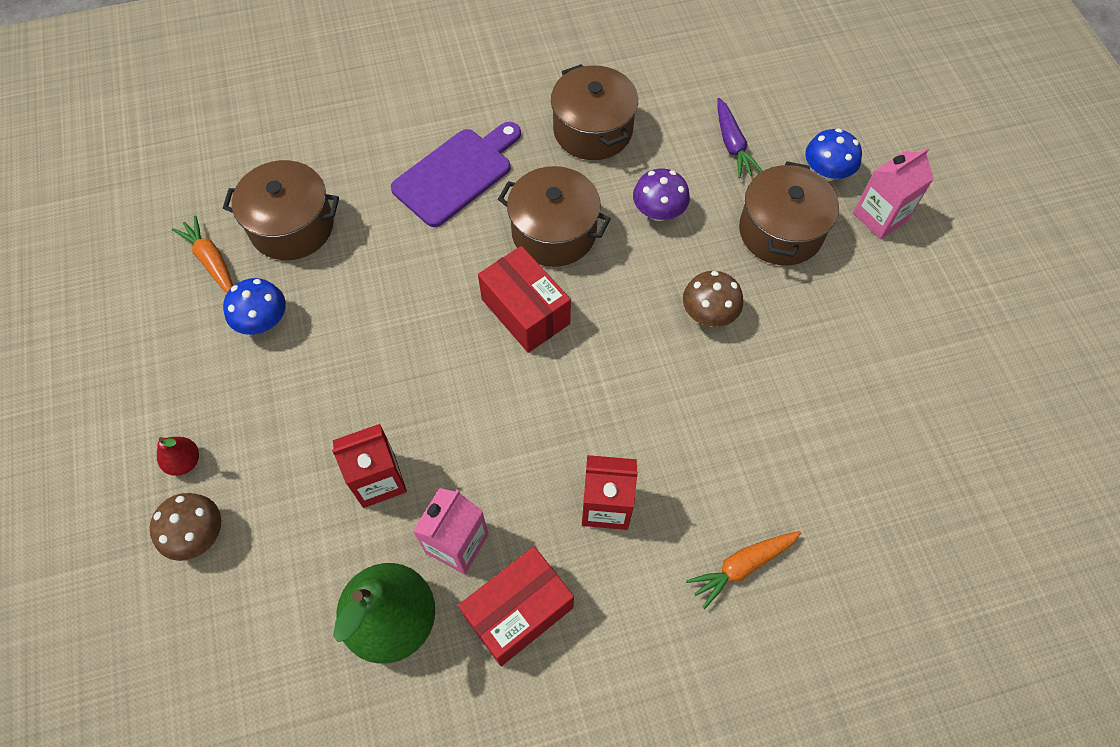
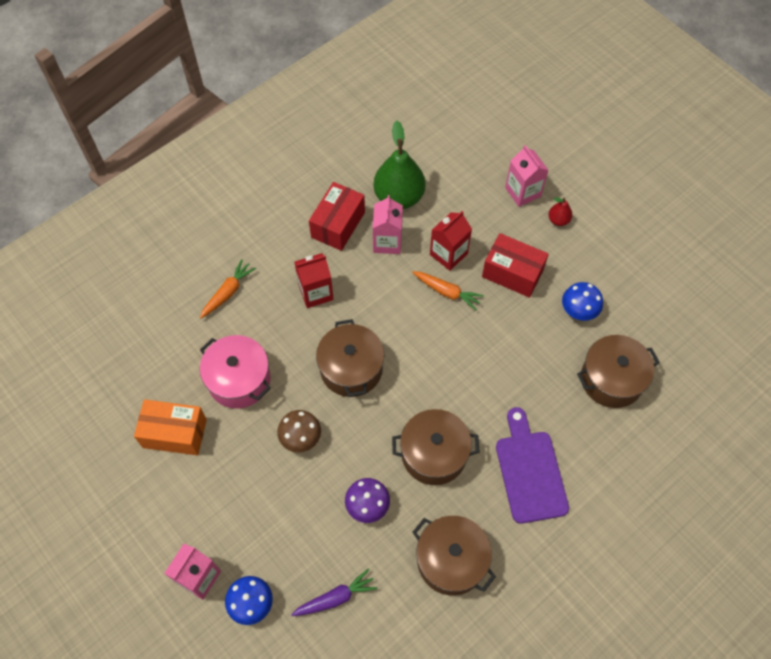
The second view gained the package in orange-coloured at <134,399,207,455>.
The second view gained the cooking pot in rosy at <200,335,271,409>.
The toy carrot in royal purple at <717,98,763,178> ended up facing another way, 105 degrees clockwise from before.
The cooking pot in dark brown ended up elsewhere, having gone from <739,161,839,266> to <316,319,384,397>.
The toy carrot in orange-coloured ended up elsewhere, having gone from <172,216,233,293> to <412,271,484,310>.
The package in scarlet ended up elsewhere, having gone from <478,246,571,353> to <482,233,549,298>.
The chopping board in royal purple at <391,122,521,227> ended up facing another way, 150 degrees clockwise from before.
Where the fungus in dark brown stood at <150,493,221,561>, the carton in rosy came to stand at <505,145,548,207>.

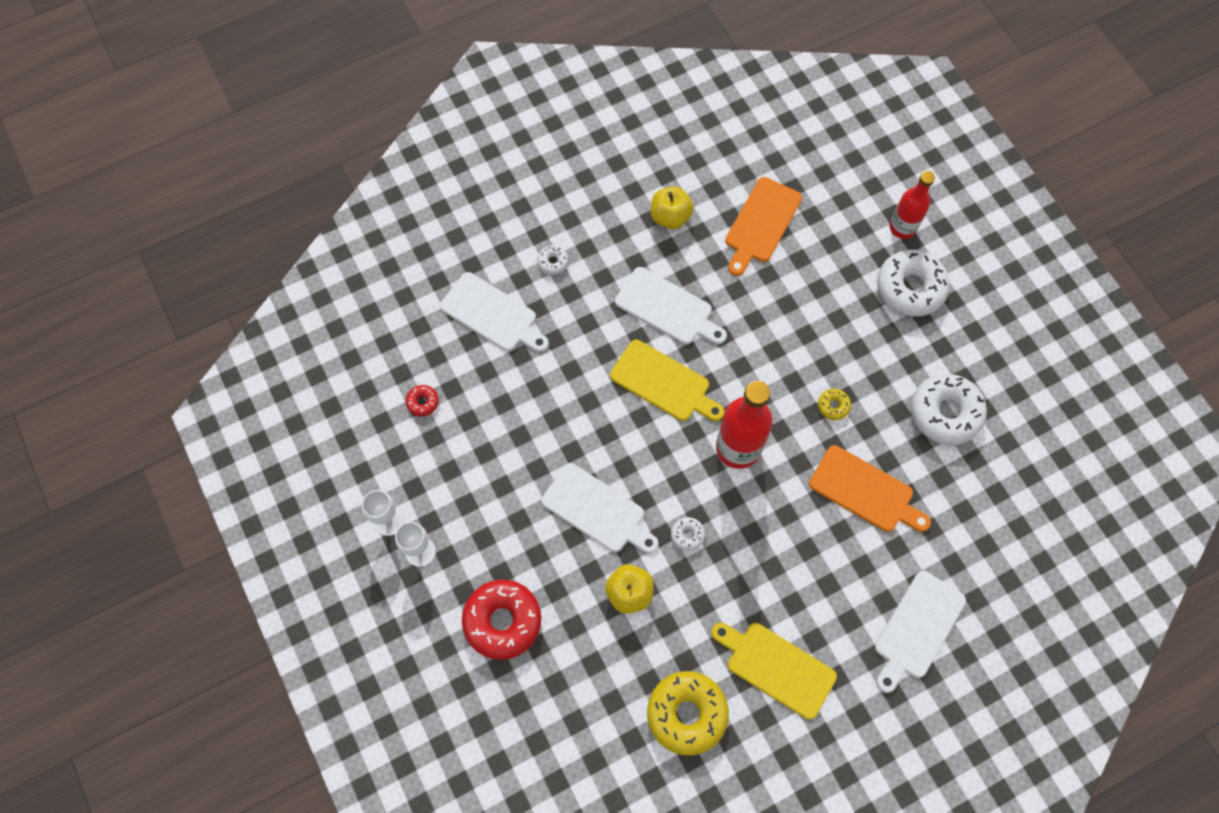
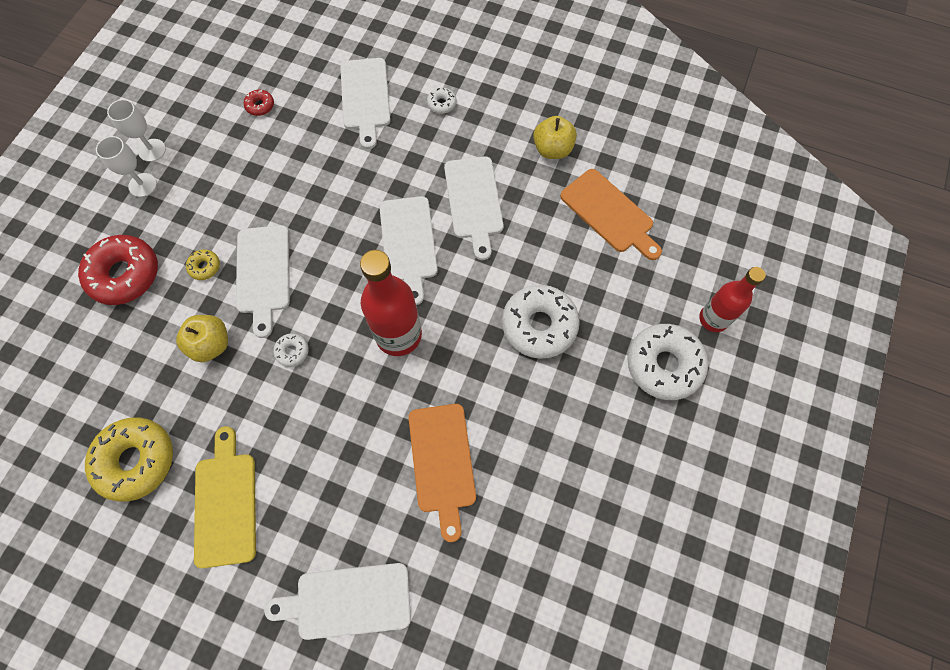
The doughnut in bright yellow ended up elsewhere, having gone from <818,389,851,420> to <186,250,220,280>.
What was the chopping board in bright yellow at <610,340,724,421> turned into the chopping board in snow-white at <379,196,438,305>.
The doughnut in snow-white ended up elsewhere, having gone from <911,374,987,445> to <502,285,580,359>.
The chopping board in orange-coloured at <725,177,802,276> ended up facing another way, 120 degrees counterclockwise from before.

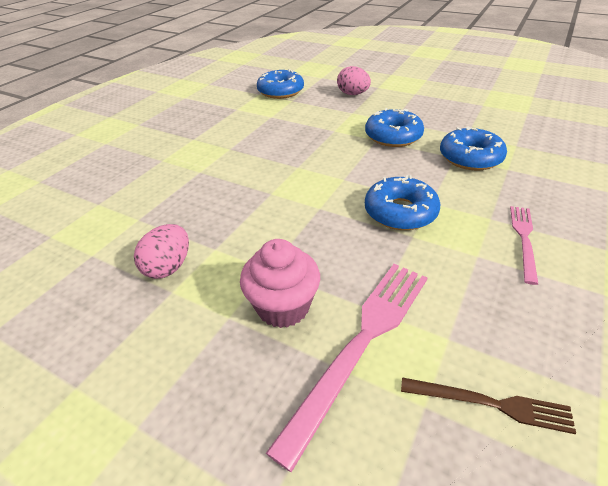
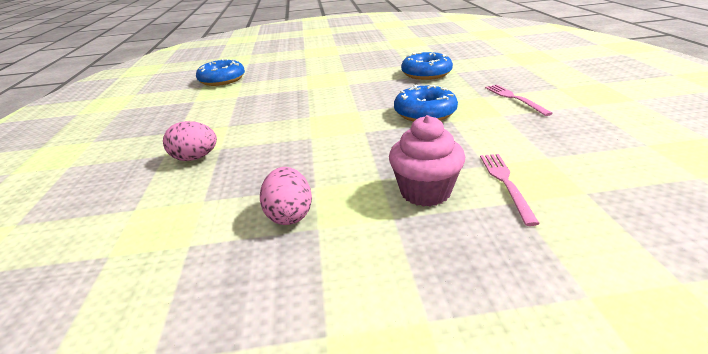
The egg shape in rosy ended up elsewhere, having gone from <337,66,371,95> to <163,121,217,161>.
The size of the dinner fork in rosy at <266,264,428,472> changed by a factor of 0.56.
The second view lost the doughnut in royal blue at <365,108,424,147>.
The second view lost the dinner fork in dark brown at <401,377,576,434>.

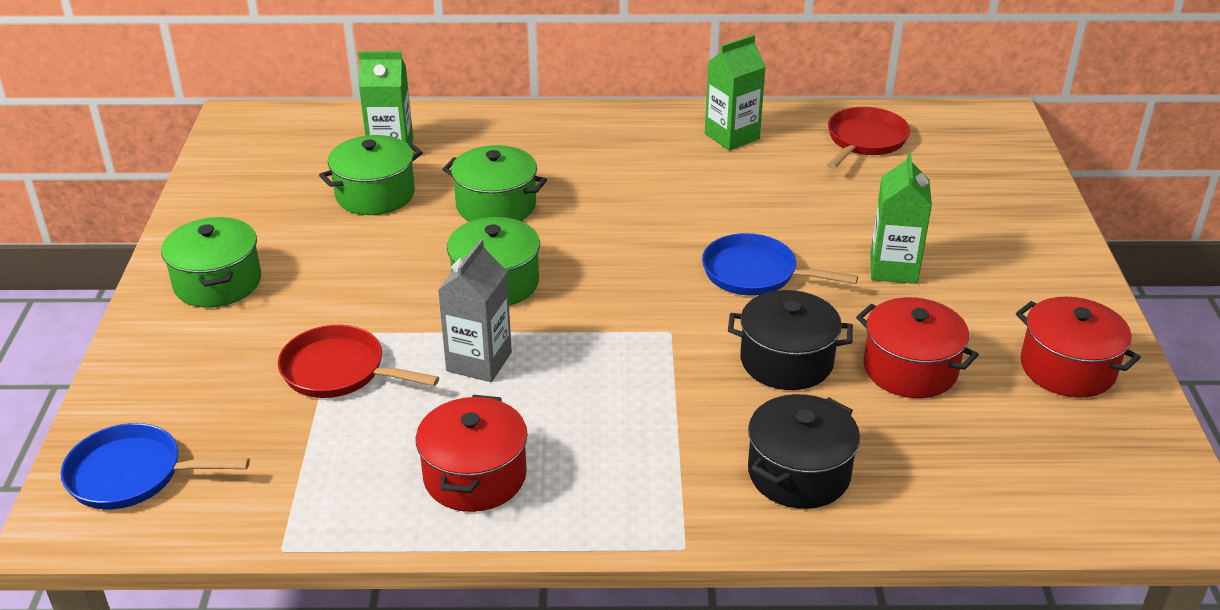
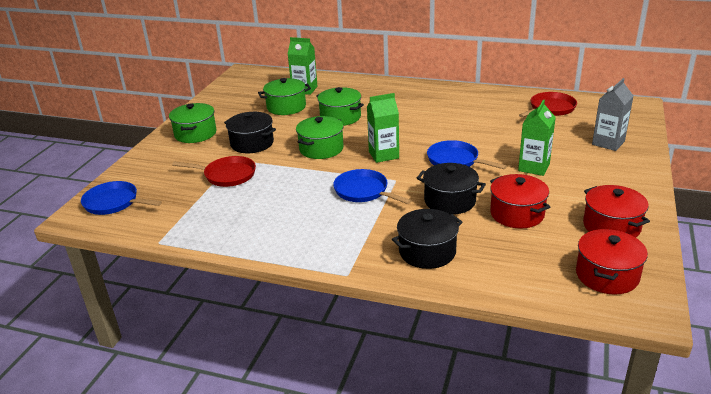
The frying pan in scarlet at <278,325,439,398> ended up facing another way, 150 degrees clockwise from before.
The second view gained the cooking pot in black at <224,112,276,153>.
The second view gained the frying pan in royal blue at <333,169,412,204>.
The carton in leaf-green ended up elsewhere, having gone from <705,35,766,151> to <367,93,399,163>.
The cooking pot in scarlet ended up elsewhere, having gone from <416,395,528,512> to <576,229,648,295>.
The carton in ash-grey ended up elsewhere, having gone from <438,239,512,382> to <592,78,633,151>.

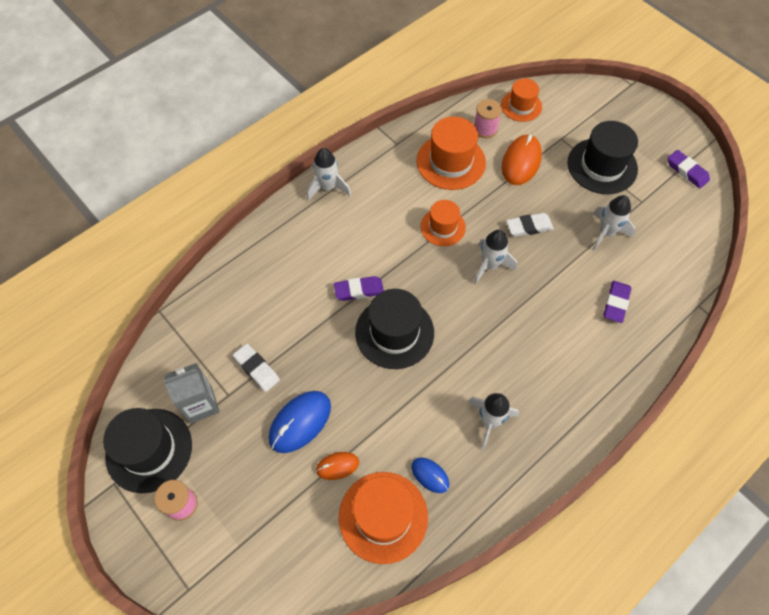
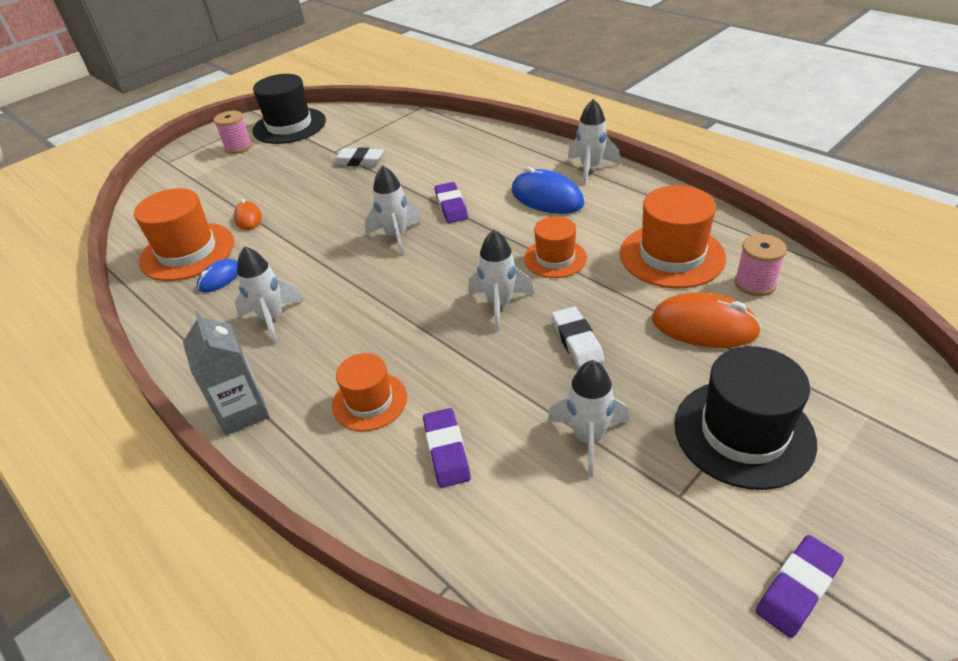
The carton in ash-grey ended up elsewhere, having gone from <163,363,220,424> to <183,310,270,435>.
The gum eraser in snow-white at <233,343,280,392> ended up facing another way, 60 degrees clockwise from before.
The hat in orange-coloured ended up elsewhere, having gone from <501,78,542,122> to <332,353,407,431>.
Where the hat in black stood at <355,289,434,369>, the rocket in snow-white came to stand at <364,165,422,256>.
The gum eraser in royal purple at <603,281,632,323> ended up facing another way, 60 degrees clockwise from before.
The PC mouse in royal blue ended up elsewhere, having gone from <269,391,331,453> to <512,167,584,214>.

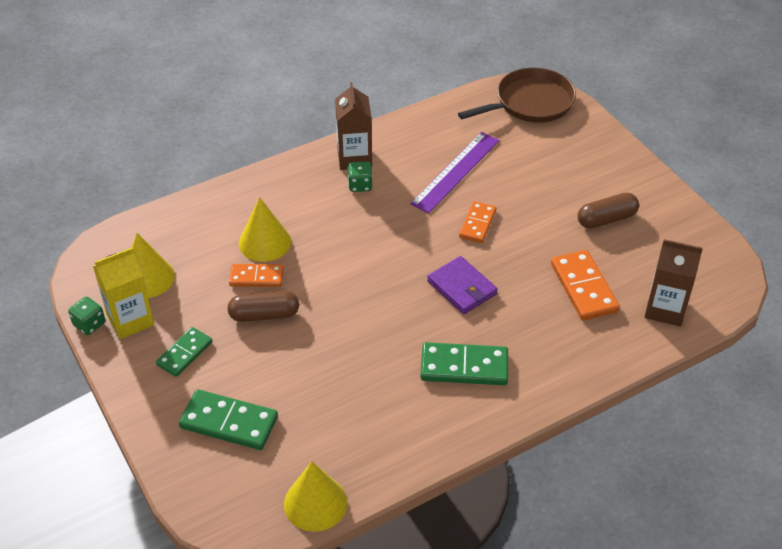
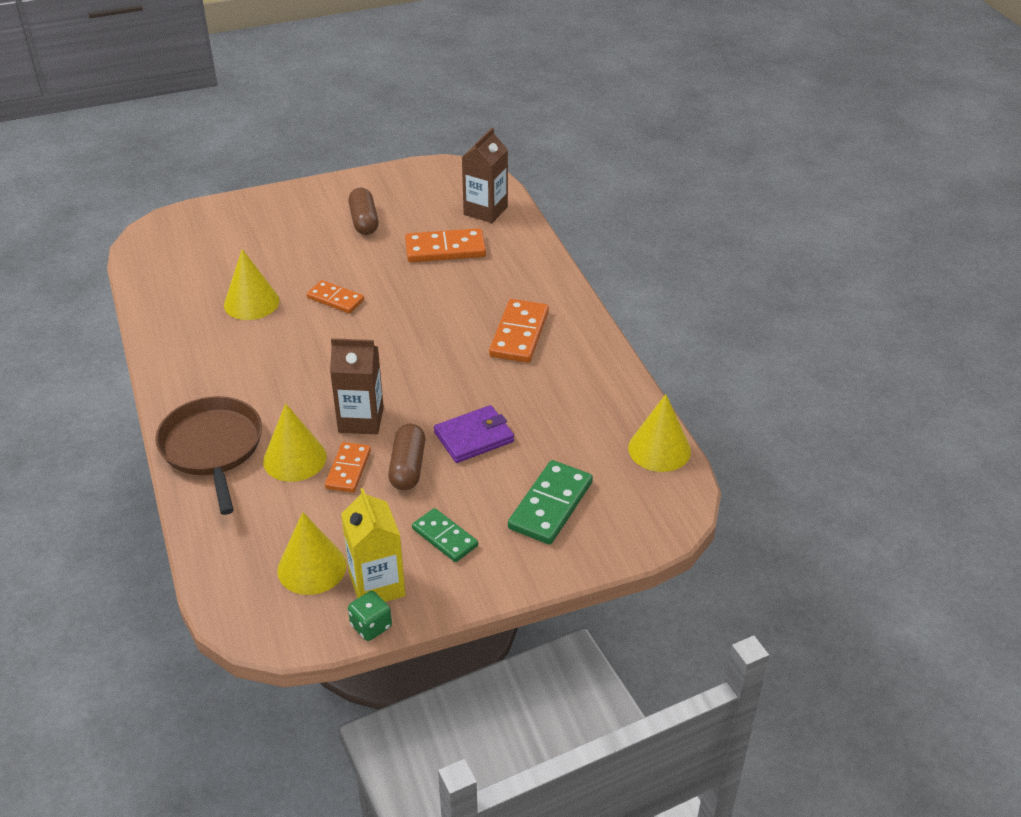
The frying pan in dark brown ended up elsewhere, having gone from <458,67,576,123> to <155,396,262,515>.
Where the ruler in royal purple stood at <410,132,499,213>, the cone in bright yellow came to stand at <224,249,279,320>.
The carton in dark brown ended up elsewhere, having gone from <335,82,372,170> to <330,338,384,434>.
The billfold in royal purple ended up elsewhere, having gone from <427,256,498,314> to <434,405,514,463>.
What was the domino in leaf-green at <421,342,508,385> turned into the domino in orange-coloured at <489,299,549,363>.
The second view lost the die in leaf-green at <348,162,373,192>.

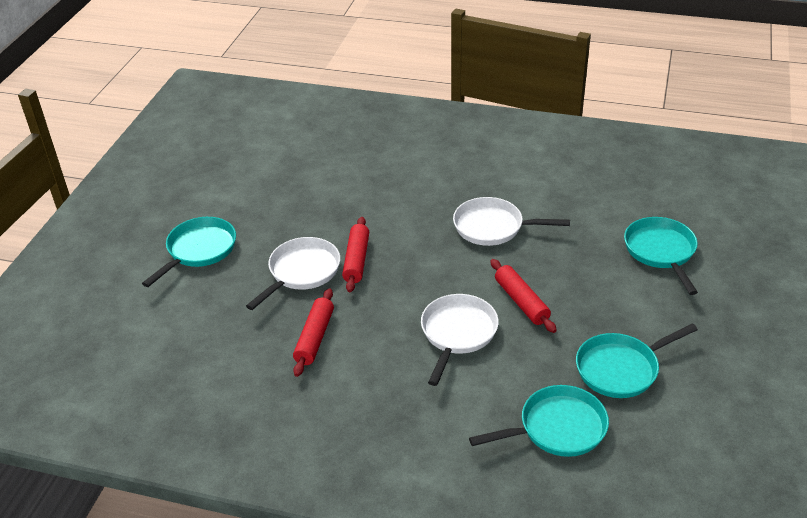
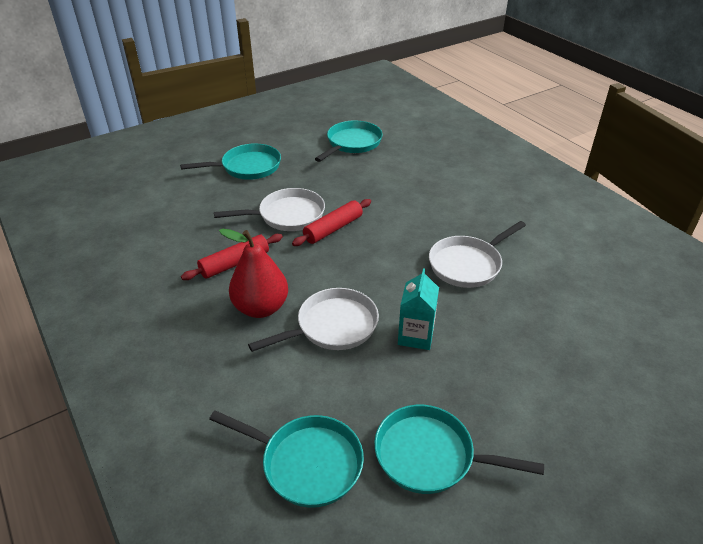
The second view gained the pear fruit in scarlet at <219,229,288,318>.
The frying pan in teal ended up elsewhere, having gone from <624,217,698,295> to <315,120,383,162>.
Where the pastry roller in scarlet stood at <490,259,557,333>, the carton in teal came to stand at <398,268,439,350>.
The frying pan in snow-white at <453,197,570,246> ended up facing another way, 90 degrees counterclockwise from before.

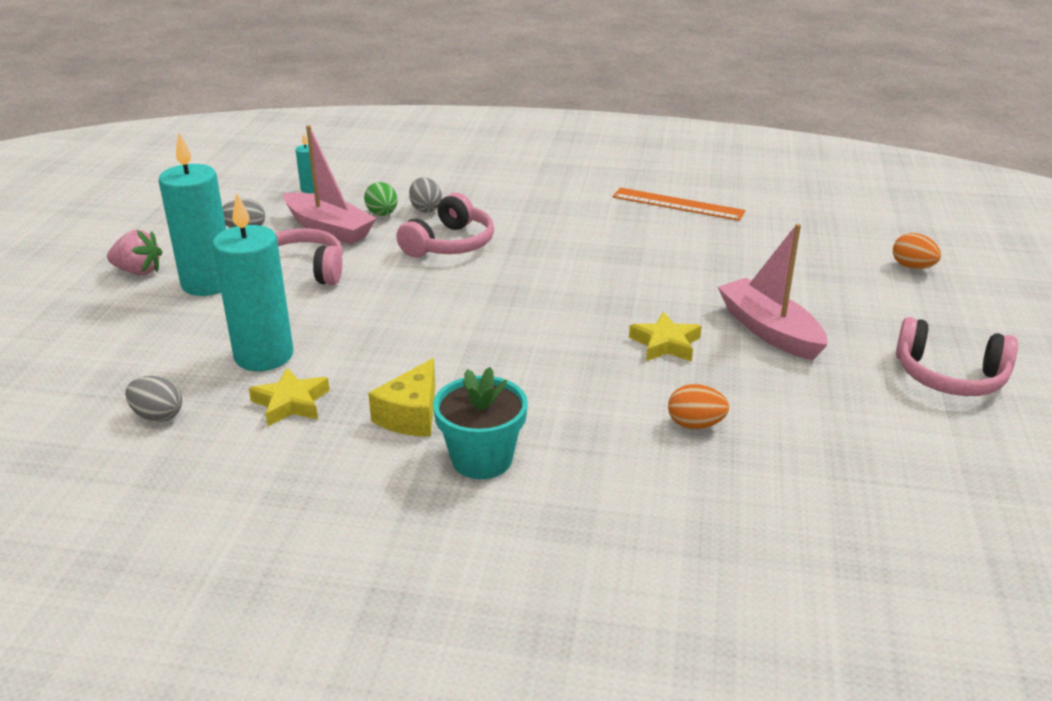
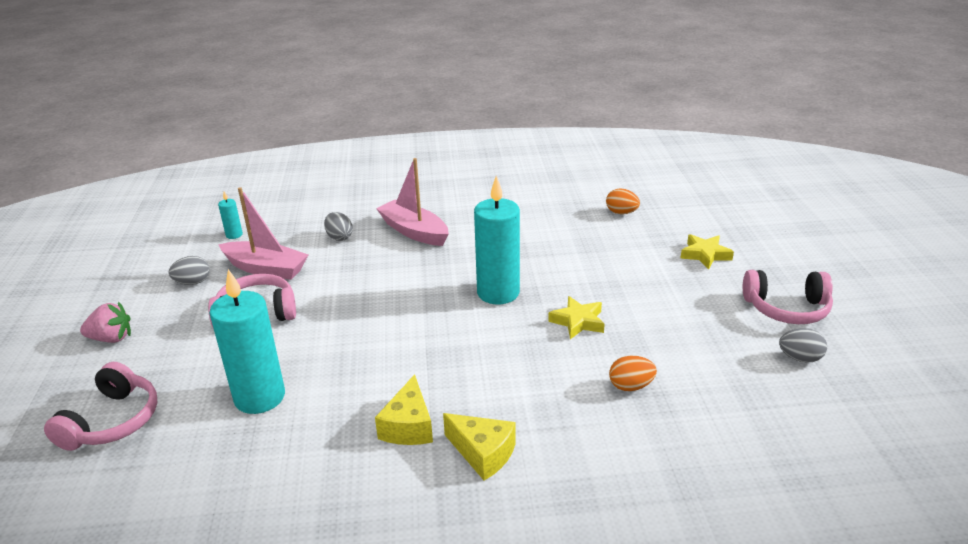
The headset in rosy ended up elsewhere, having gone from <396,193,494,258> to <44,362,158,451>.
The sailboat in rosy ended up elsewhere, having gone from <718,224,828,360> to <376,158,449,246>.
Where the plant pot in teal stood at <433,367,528,479>, the cheese in bright yellow came to stand at <443,413,515,480>.
The candle in teal ended up elsewhere, having gone from <159,133,226,296> to <474,176,520,304>.
The egg shape in orange-coloured ended up elsewhere, having gone from <893,233,941,269> to <606,189,640,214>.
The star shape in bright yellow ended up elsewhere, having gone from <249,368,330,426> to <680,234,734,270>.
The egg shape in ash-grey ended up elsewhere, having gone from <125,376,182,422> to <779,328,827,363>.
The second view lost the egg shape in leaf-green at <364,182,398,216>.
The second view lost the ruler in orange-coloured at <613,188,745,221>.

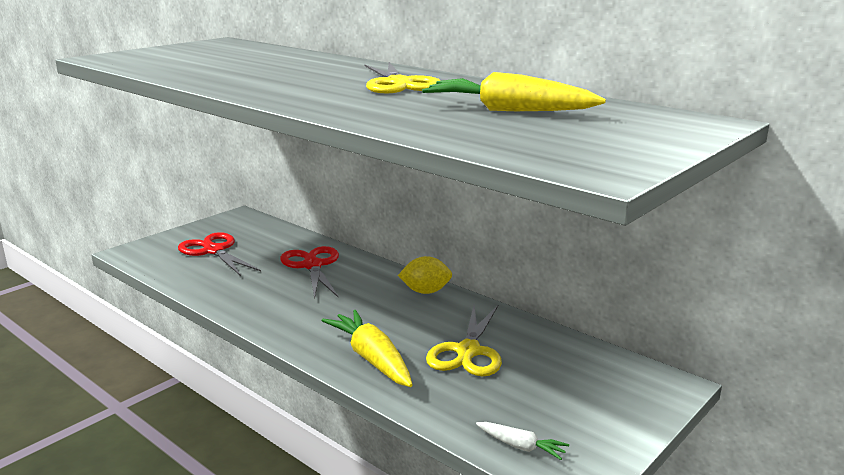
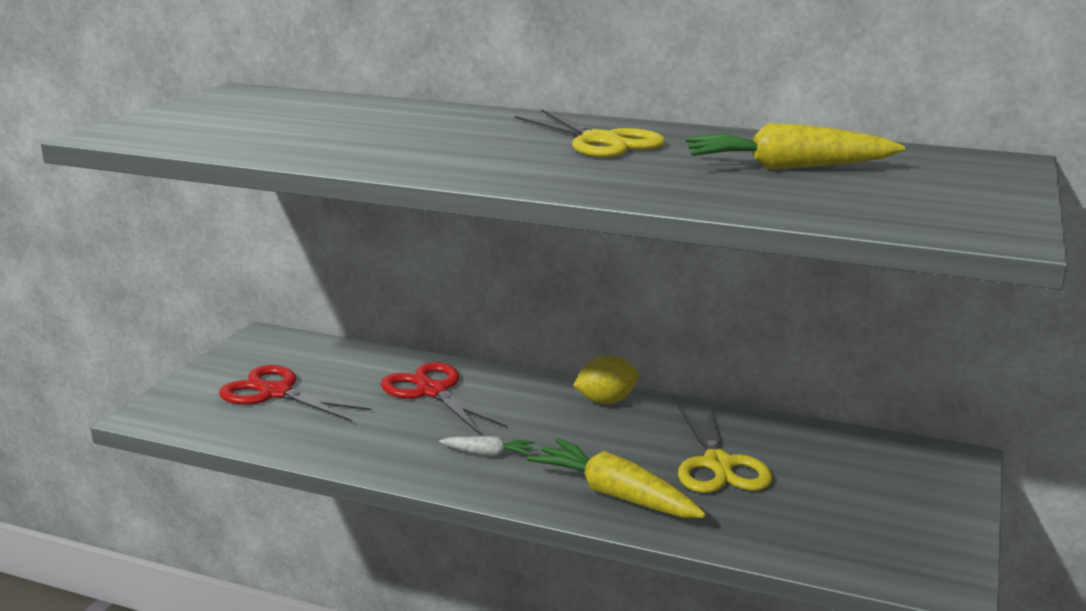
The toy carrot in snow-white ended up elsewhere, having gone from <476,422,569,460> to <439,436,535,457>.

